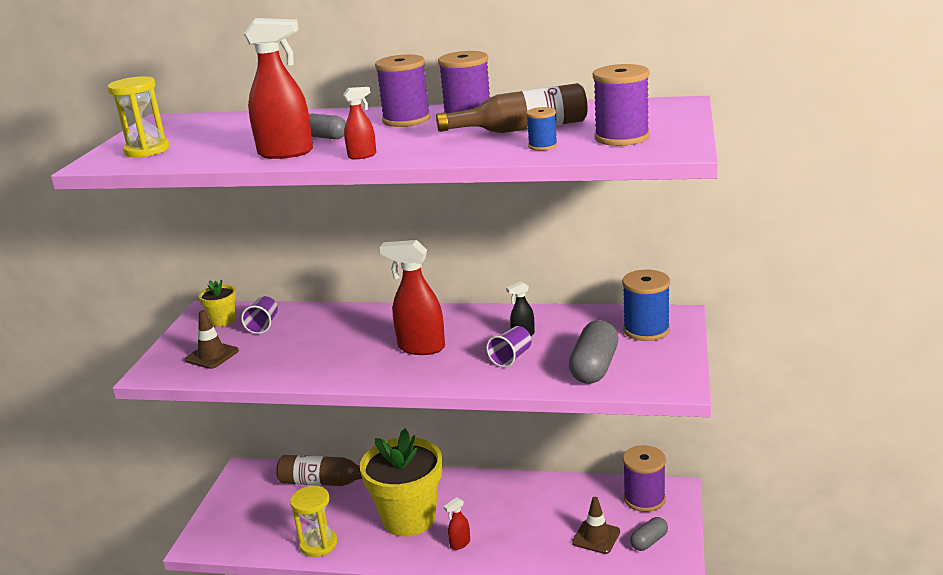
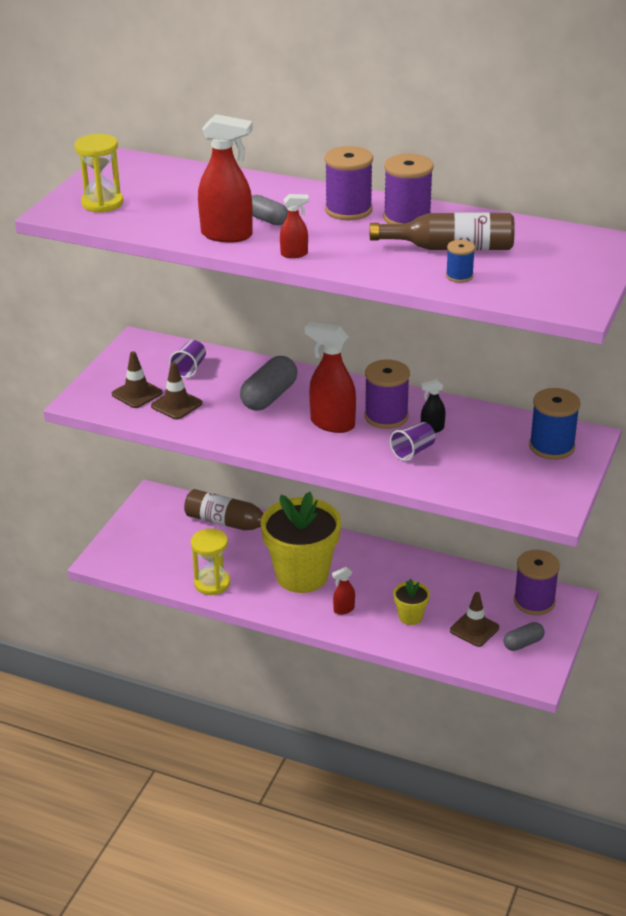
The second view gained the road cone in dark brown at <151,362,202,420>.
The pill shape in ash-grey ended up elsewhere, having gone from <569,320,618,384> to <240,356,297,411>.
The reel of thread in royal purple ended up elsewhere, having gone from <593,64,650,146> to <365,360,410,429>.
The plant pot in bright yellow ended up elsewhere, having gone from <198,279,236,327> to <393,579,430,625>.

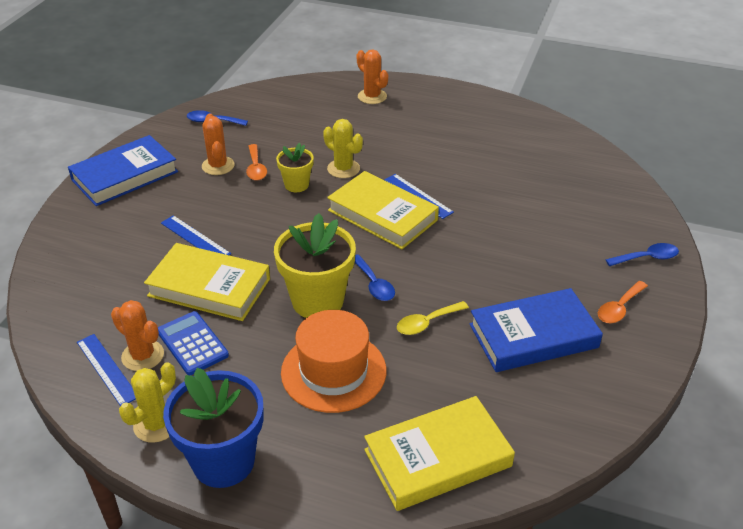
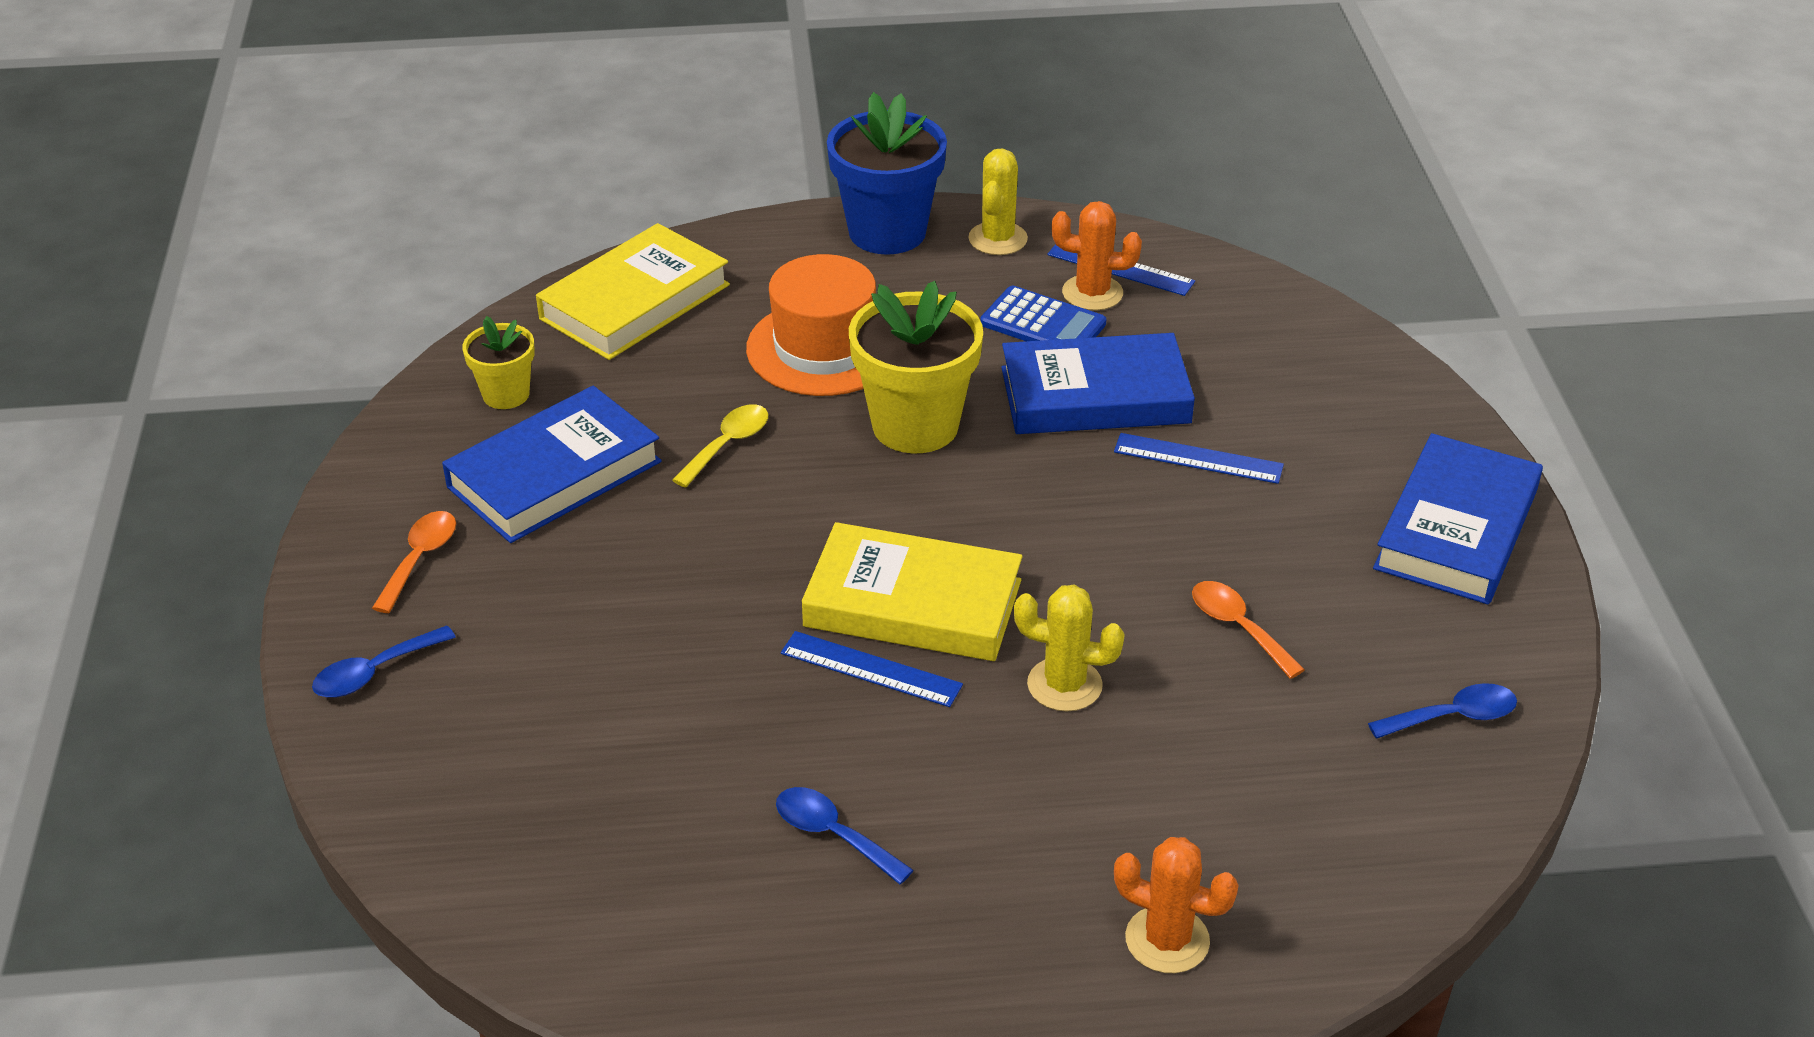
The plant pot in bright yellow ended up elsewhere, having gone from <276,143,314,192> to <462,316,535,409>.
The tablespoon in royal blue ended up elsewhere, having gone from <355,254,395,301> to <776,787,914,884>.
What was the book in bright yellow at <144,243,270,321> turned into the book in royal blue at <1001,333,1195,434>.
The second view lost the prickly plant in orange-coloured at <202,113,235,175>.

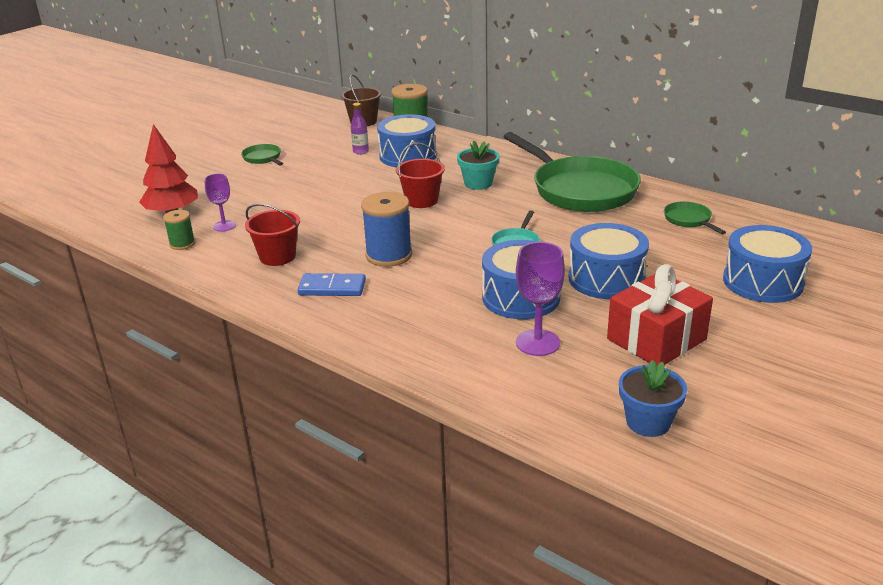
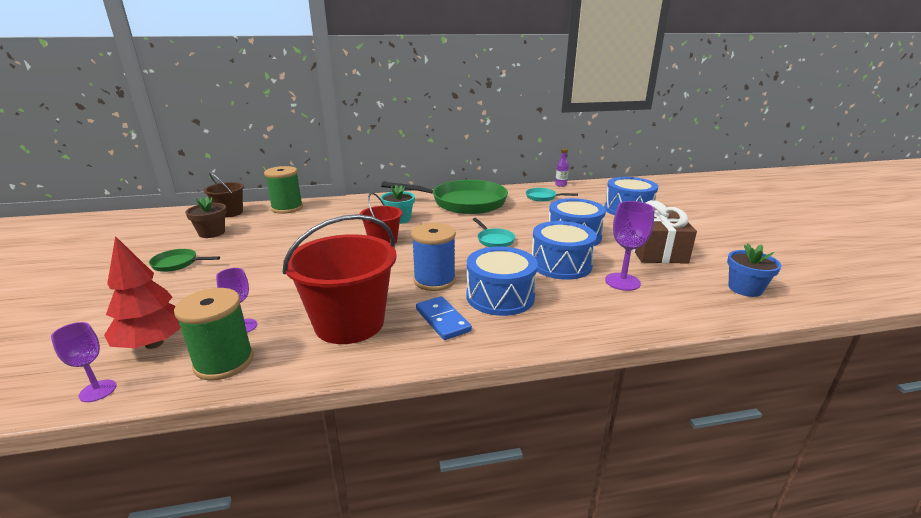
The second view gained the chalice in royal purple at <51,322,116,402>.
The size of the reel of thread in leaf-green at <163,210,195,250> changed by a factor of 1.77.
The second view gained the plant pot in dark brown at <185,196,227,238>.
The size of the pail in scarlet at <245,204,300,266> changed by a factor of 1.80.
The domino in royal blue at <298,273,366,296> ended up facing another way, 75 degrees counterclockwise from before.
The snare drum in royal blue ended up elsewhere, having gone from <377,114,437,167> to <466,247,538,316>.
What was the frying pan in leaf-green at <664,201,726,234> turned into the frying pan in teal at <526,188,578,202>.
The flask in royal purple ended up elsewhere, having gone from <351,103,369,155> to <555,149,569,187>.
What was the gift in scarlet at <607,264,713,366> turned into the gift in dark brown at <633,200,697,264>.

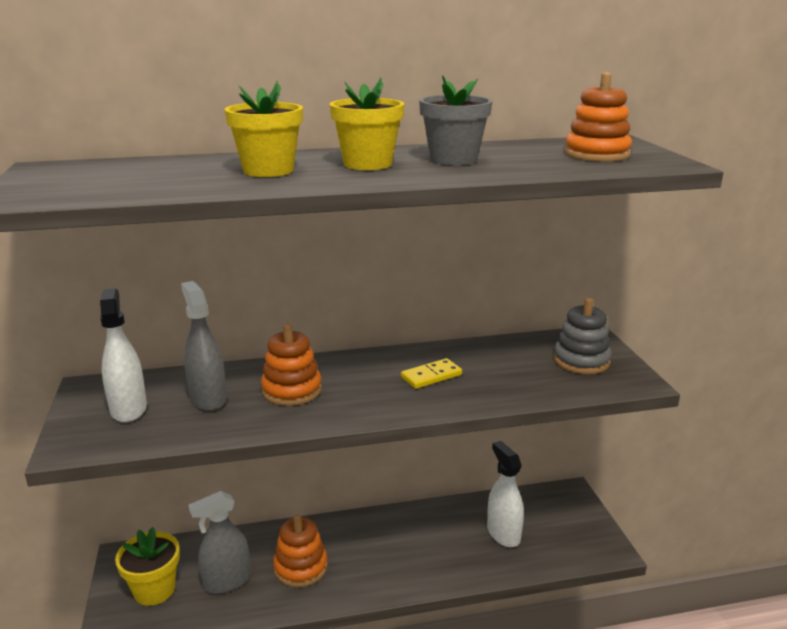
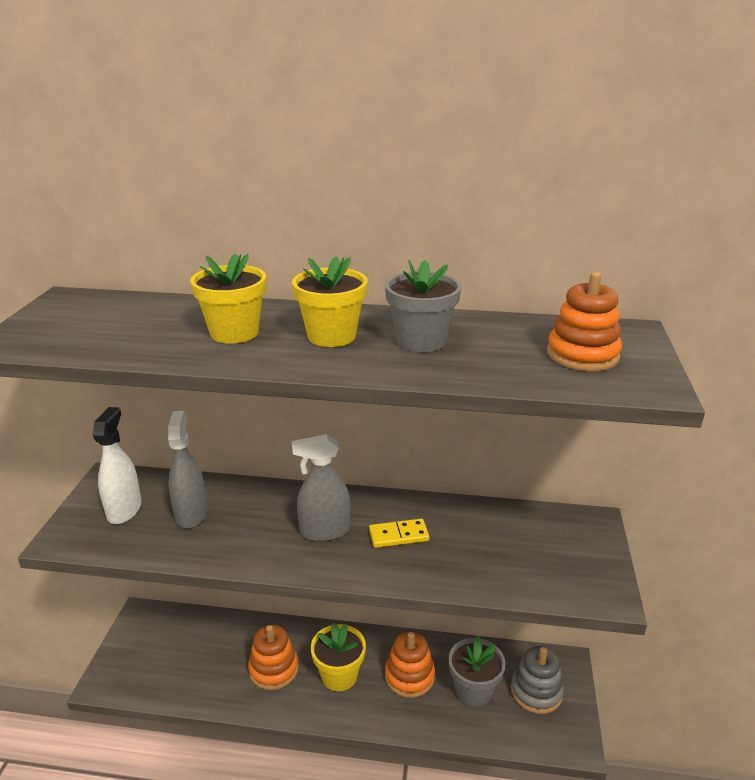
The spray cleaner in ash-grey ended up elsewhere, having gone from <189,491,250,594> to <292,434,350,542>.
The plant pot in bright yellow ended up elsewhere, having gone from <115,527,180,606> to <311,622,366,691>.
The ring stacker in orange-coloured ended up elsewhere, having gone from <261,323,322,406> to <385,632,435,698>.
Where the spray cleaner in snow-white stood at <487,441,524,547>, the plant pot in ash-grey came to stand at <449,636,506,707>.
The ring stacker in ash-grey ended up elsewhere, having gone from <553,298,612,374> to <511,646,564,714>.

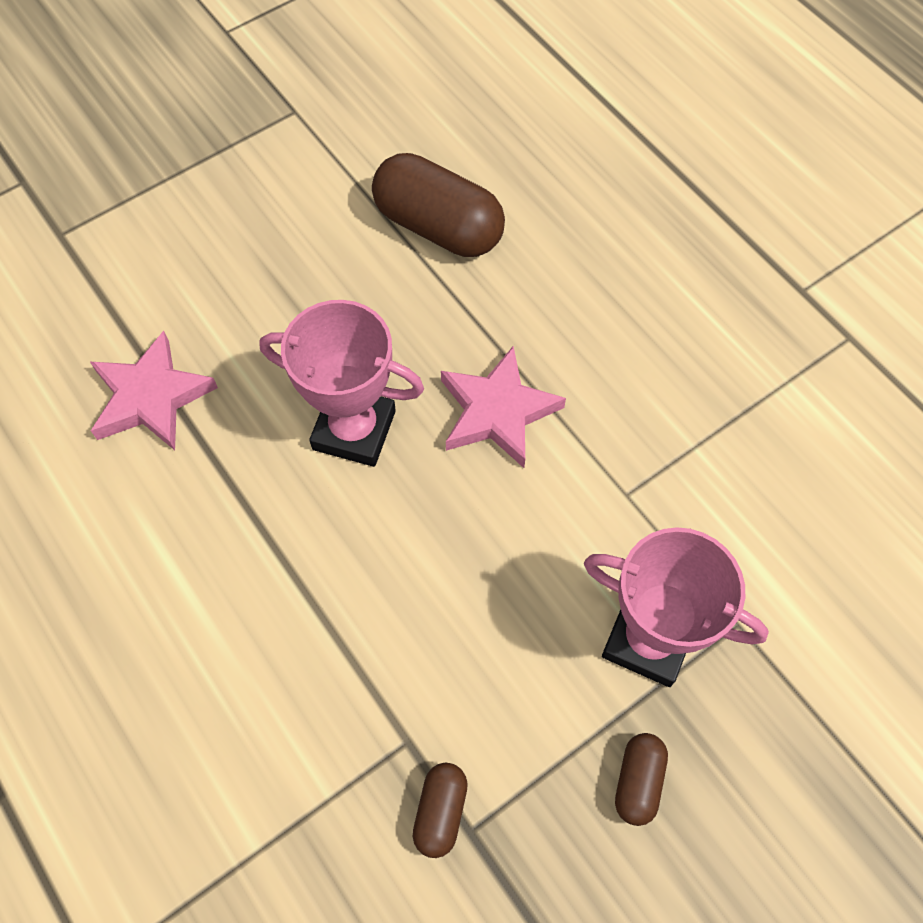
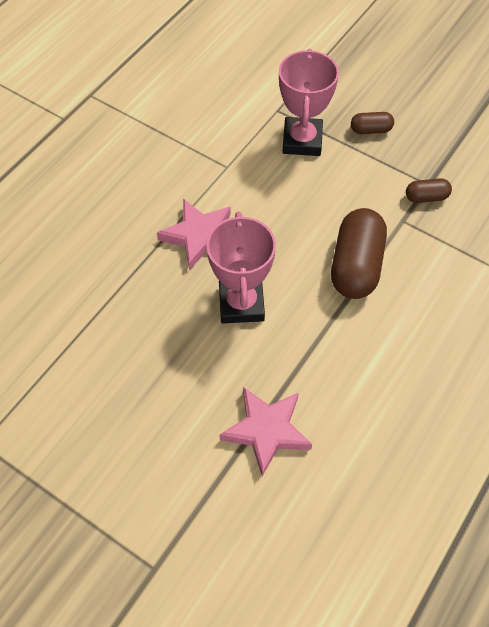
The pill shape in dark brown ended up elsewhere, having gone from <372,153,505,257> to <331,208,387,299>.

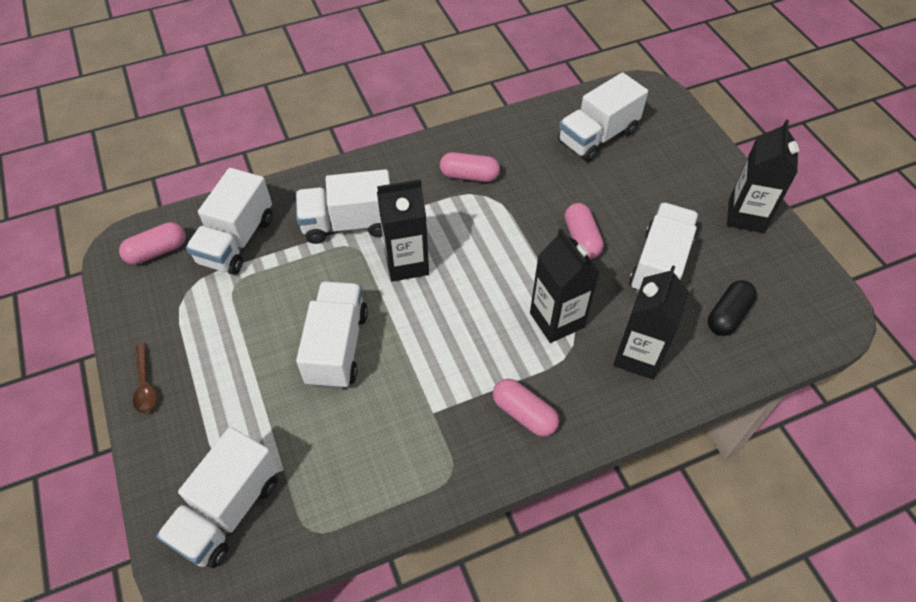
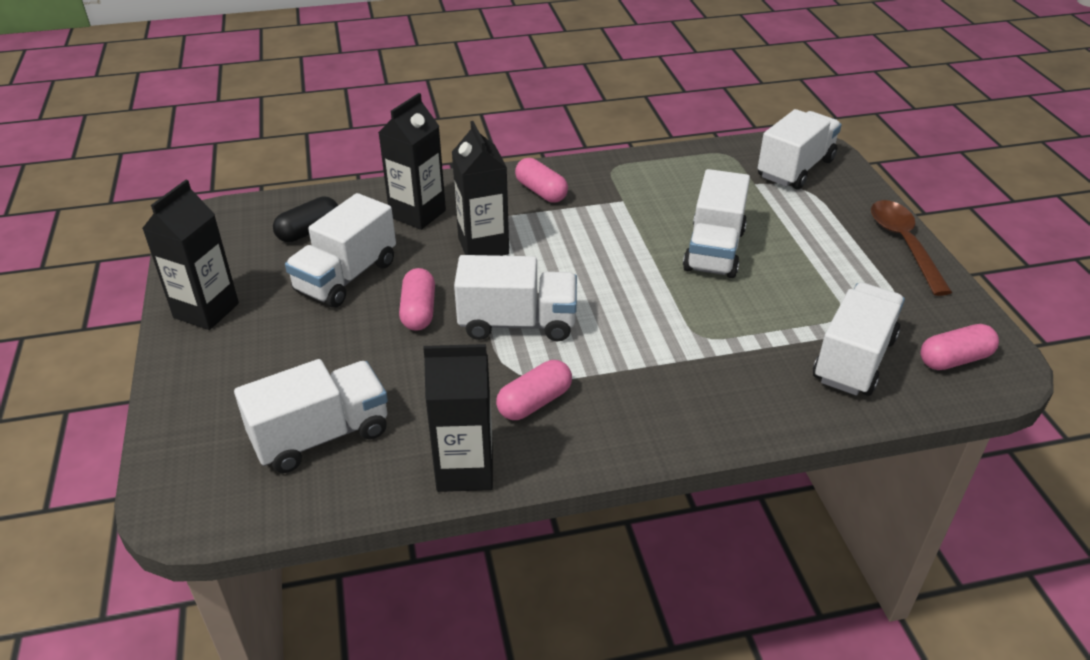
The carton in black ended up elsewhere, having gone from <377,179,429,282> to <423,344,493,492>.
The lorry in snow-white ended up elsewhere, having gone from <296,169,390,244> to <454,255,577,341>.
The pill shape in rosy at <440,152,500,182> ended up facing another way, 60 degrees counterclockwise from before.
The size of the tablespoon in dark brown at <133,343,157,413> changed by a factor of 1.77.

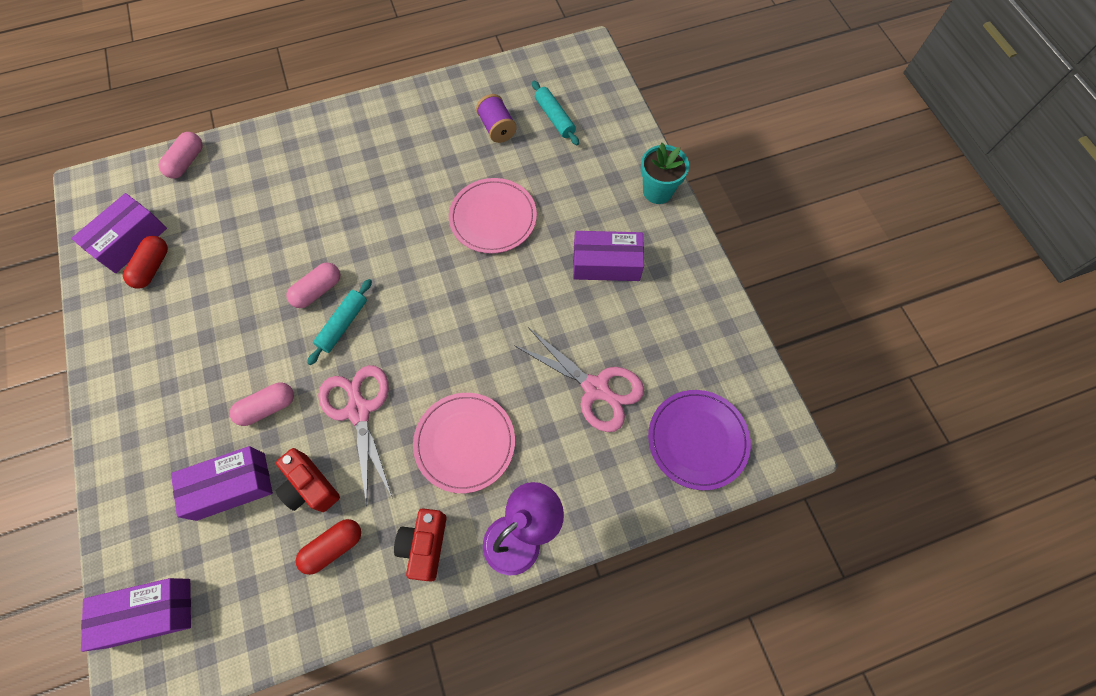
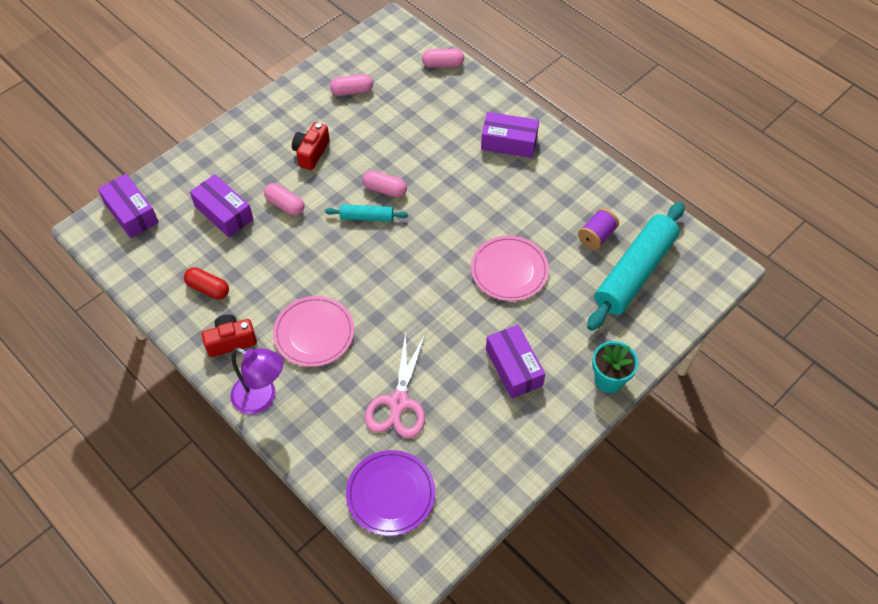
The photo camera in scarlet ended up elsewhere, having gone from <276,448,340,512> to <292,122,330,170>.
What was the pill shape in scarlet at <123,236,168,289> turned into the pill shape in rosy at <330,74,373,96>.
The package in royal purple ended up elsewhere, having gone from <71,193,167,273> to <481,112,539,158>.
The size of the pastry roller in teal at <532,81,579,145> changed by a factor of 2.12.
The second view lost the shears in rosy at <318,365,393,507>.

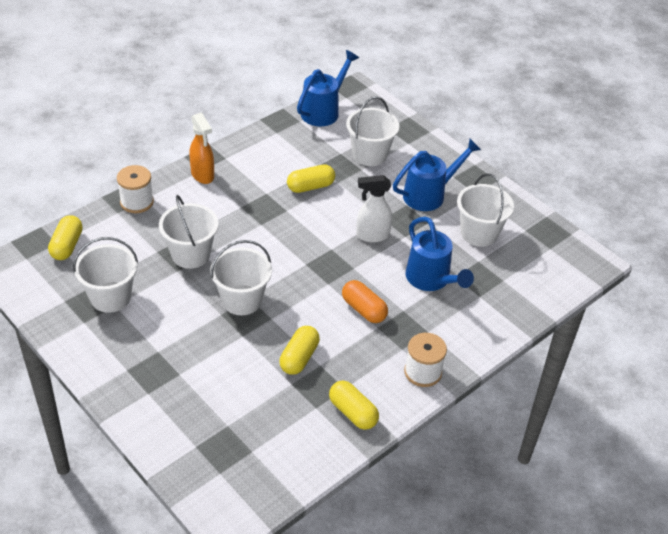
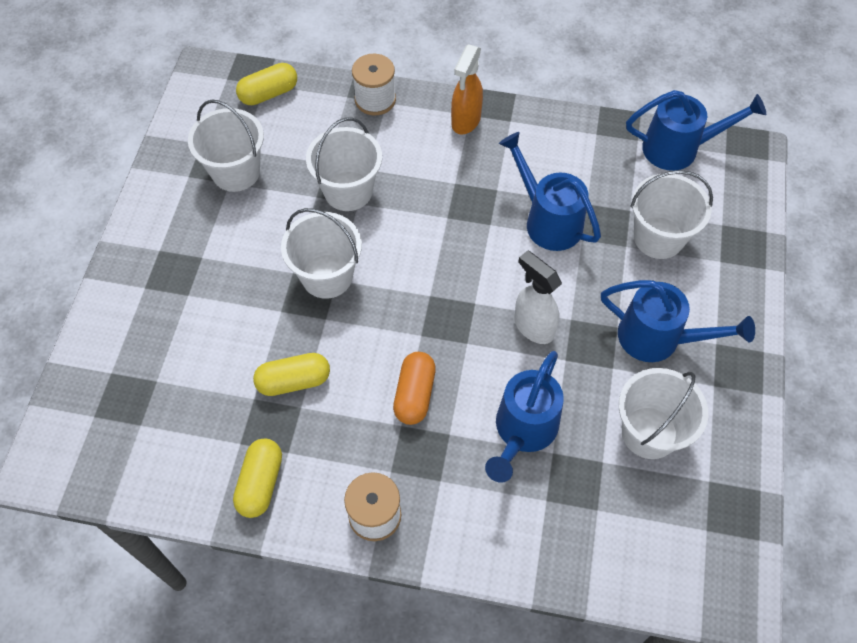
Where the pill shape in bright yellow stood at <287,164,335,193>, the sprinkling can in royal blue came to stand at <499,132,601,251>.

